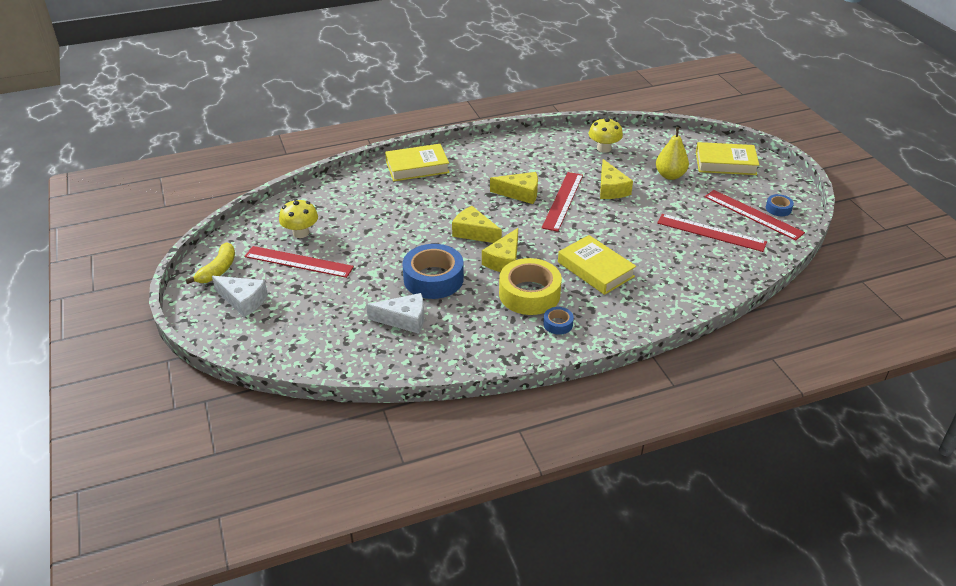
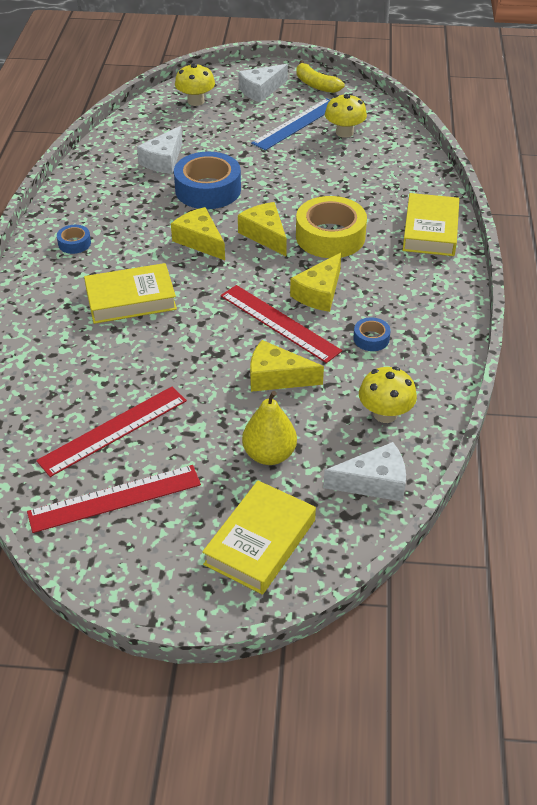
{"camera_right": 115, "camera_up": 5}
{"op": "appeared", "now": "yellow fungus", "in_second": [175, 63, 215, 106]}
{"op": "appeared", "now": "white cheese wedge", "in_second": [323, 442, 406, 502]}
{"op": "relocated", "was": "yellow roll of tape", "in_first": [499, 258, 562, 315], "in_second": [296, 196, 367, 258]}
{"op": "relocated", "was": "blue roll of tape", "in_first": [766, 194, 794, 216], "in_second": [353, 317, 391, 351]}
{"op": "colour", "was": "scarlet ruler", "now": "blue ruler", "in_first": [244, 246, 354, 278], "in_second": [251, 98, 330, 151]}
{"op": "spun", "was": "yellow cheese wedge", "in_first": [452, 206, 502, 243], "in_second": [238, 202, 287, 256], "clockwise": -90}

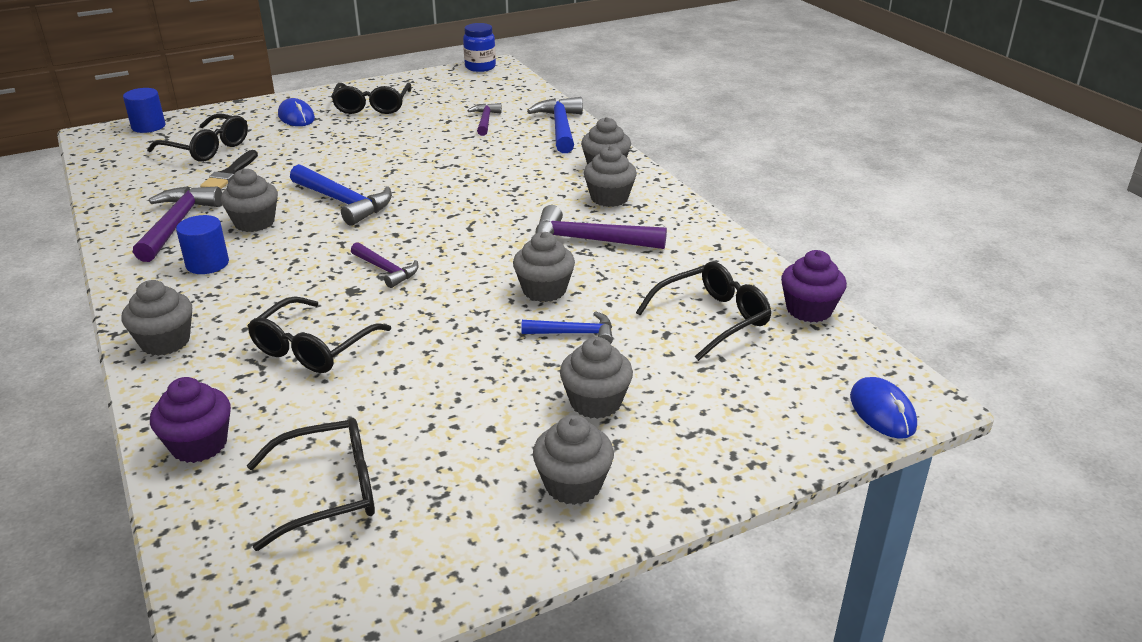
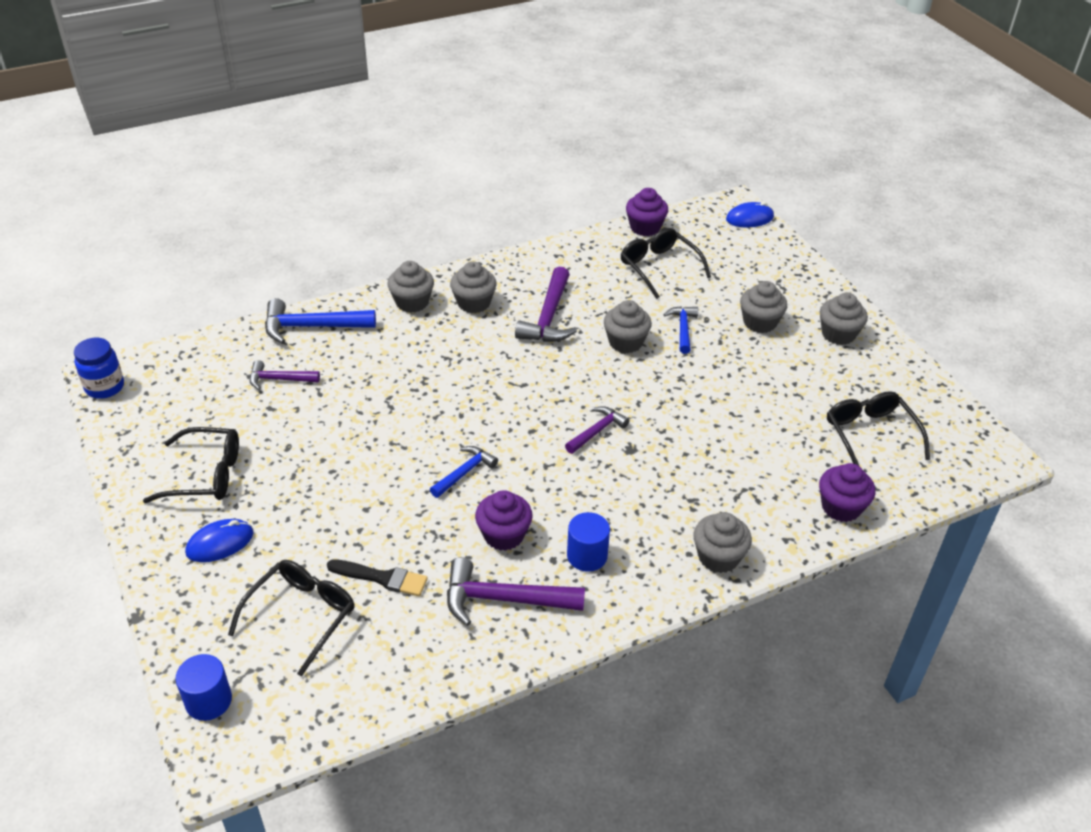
{"camera_right": -90, "camera_up": 10}
{"op": "missing", "was": "ebony eyeglasses", "in_first": [248, 296, 391, 373]}
{"op": "colour", "was": "grey muffin", "now": "royal purple muffin", "in_first": [221, 168, 278, 232], "in_second": [475, 490, 533, 551]}
{"op": "size", "was": "blue claw hammer", "in_first": [290, 164, 392, 226], "in_second": [430, 446, 498, 498], "ratio": 0.6}

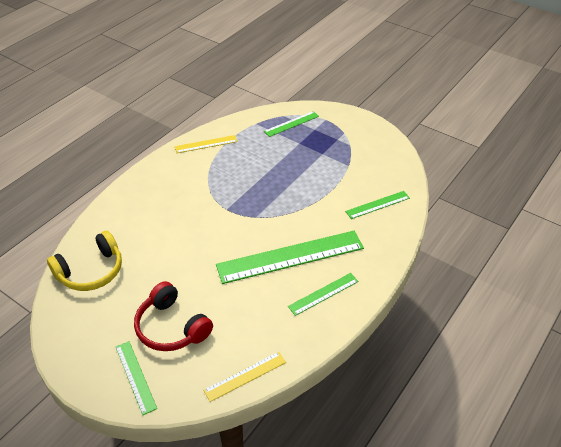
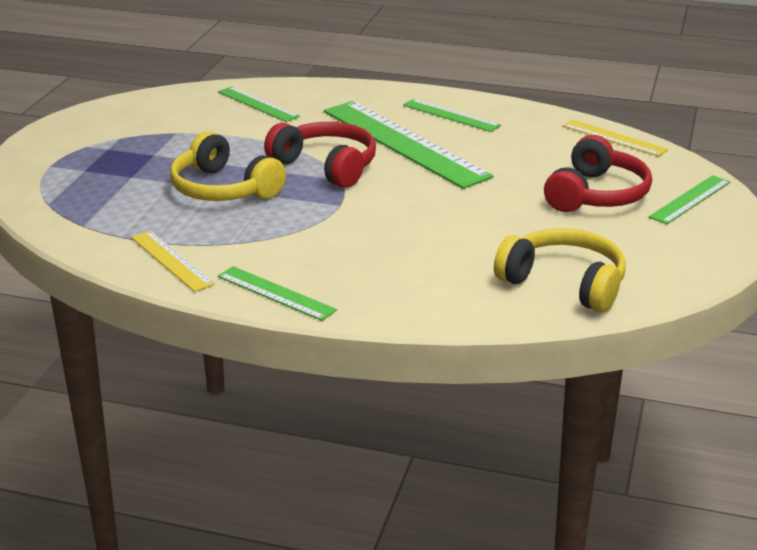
{"camera_right": -110, "camera_up": -15}
{"op": "appeared", "now": "yellow headset", "in_second": [170, 131, 286, 201]}
{"op": "appeared", "now": "scarlet headset", "in_second": [264, 122, 376, 188]}
{"op": "relocated", "was": "green ruler", "in_first": [264, 111, 319, 137], "in_second": [218, 266, 337, 321]}

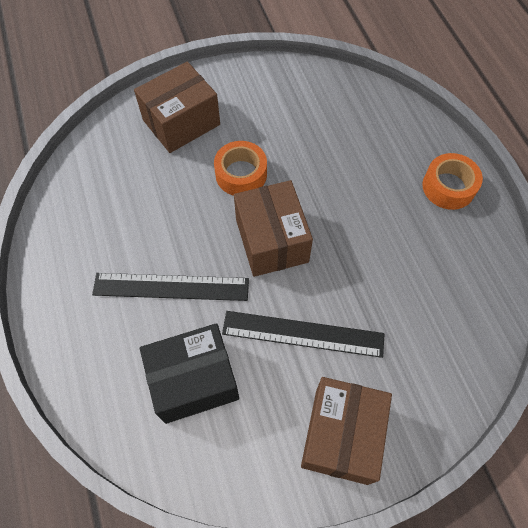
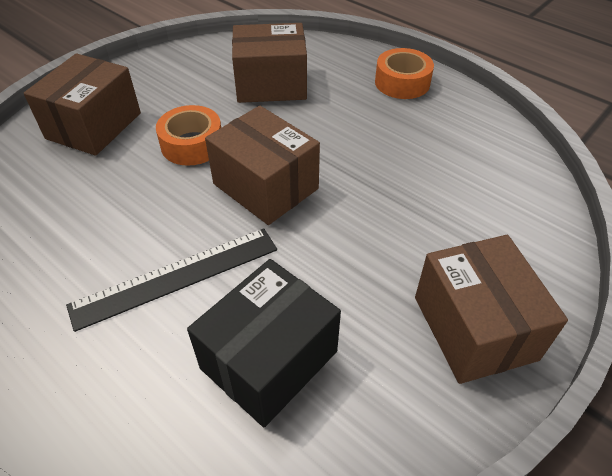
{"camera_right": -30, "camera_up": -15}
{"op": "missing", "was": "ebony ruler", "in_first": [222, 311, 385, 358]}
{"op": "appeared", "now": "russet package", "in_second": [232, 23, 307, 103]}

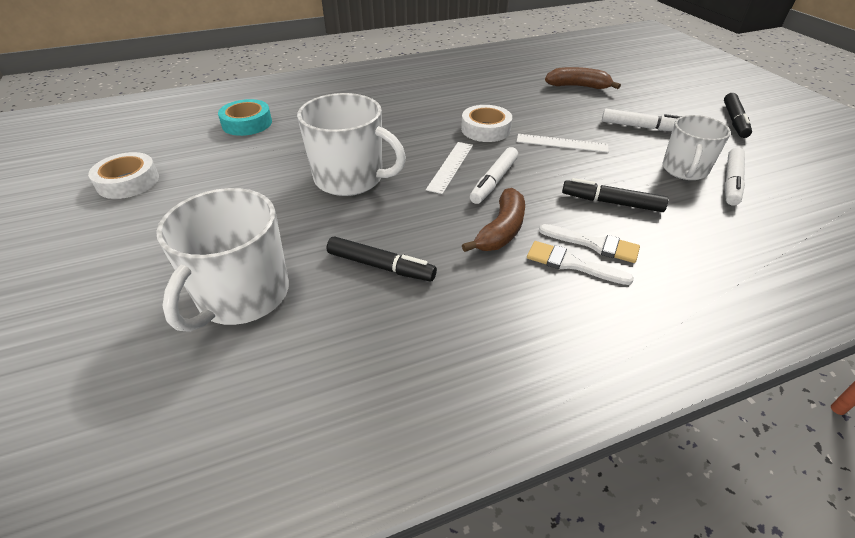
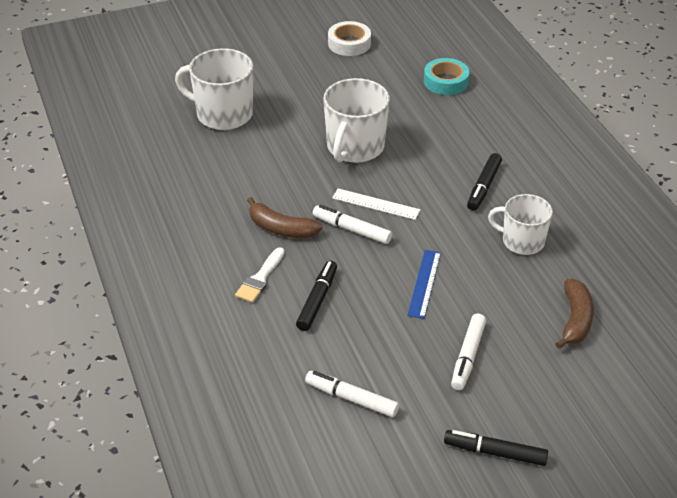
{"camera_right": 90, "camera_up": 0}
{"op": "missing", "was": "white roll of tape", "in_first": [461, 105, 512, 142]}
{"op": "missing", "was": "white paint brush", "in_first": [527, 241, 634, 285]}
{"op": "relocated", "was": "ebony marker pen", "in_first": [327, 236, 437, 282], "in_second": [467, 153, 502, 211]}
{"op": "relocated", "was": "white tea mug", "in_first": [662, 115, 731, 180], "in_second": [488, 194, 553, 255]}
{"op": "colour", "was": "white ruler", "now": "blue ruler", "in_first": [517, 134, 609, 153], "in_second": [407, 250, 441, 319]}

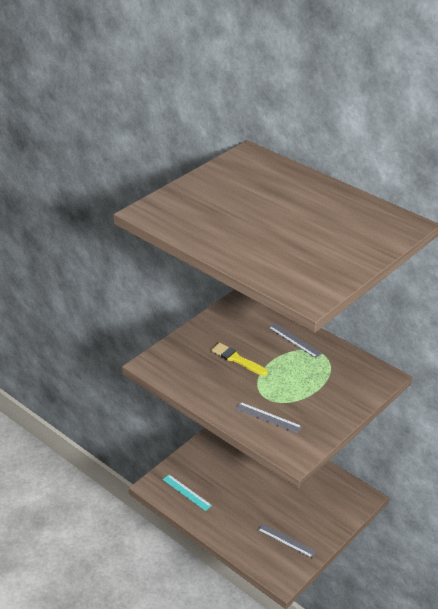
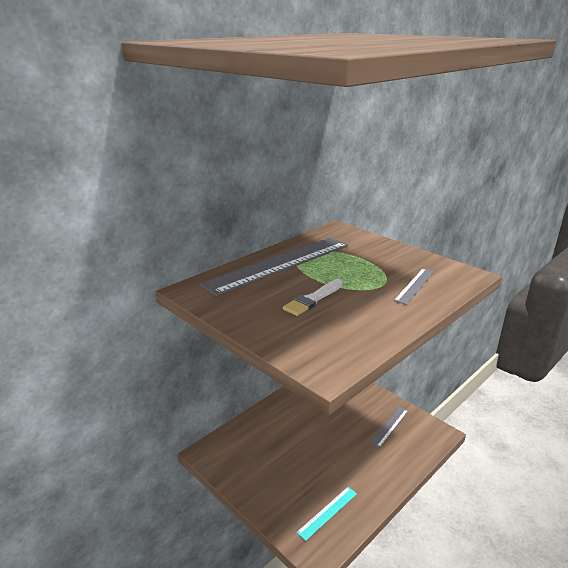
{"camera_right": -85, "camera_up": -10}
{"op": "colour", "was": "yellow paint brush", "now": "white paint brush", "in_first": [211, 342, 268, 376], "in_second": [283, 279, 343, 316]}
{"op": "size", "was": "grey ruler", "in_first": [268, 323, 322, 358], "in_second": [200, 237, 348, 296], "ratio": 2.28}

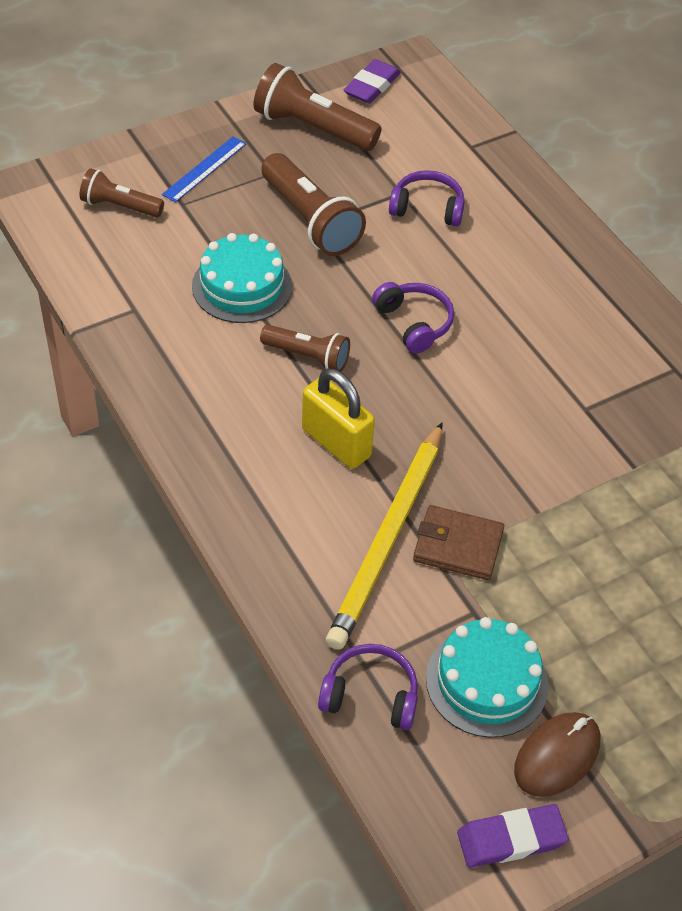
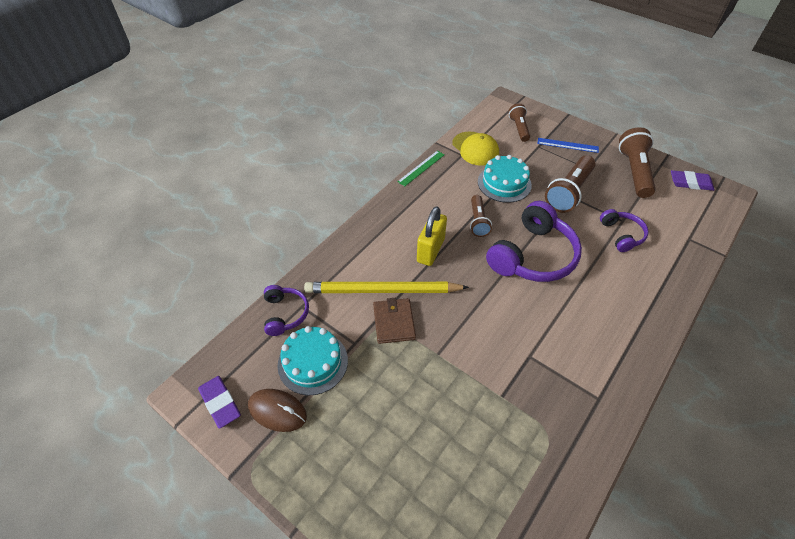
{"camera_right": 70, "camera_up": 0}
{"op": "appeared", "now": "green ruler", "in_second": [397, 151, 445, 186]}
{"op": "appeared", "now": "yellow peaked cap", "in_second": [452, 132, 499, 166]}
{"op": "size", "was": "royal purple headset", "in_first": [372, 282, 454, 354], "in_second": [486, 201, 582, 282], "ratio": 1.87}

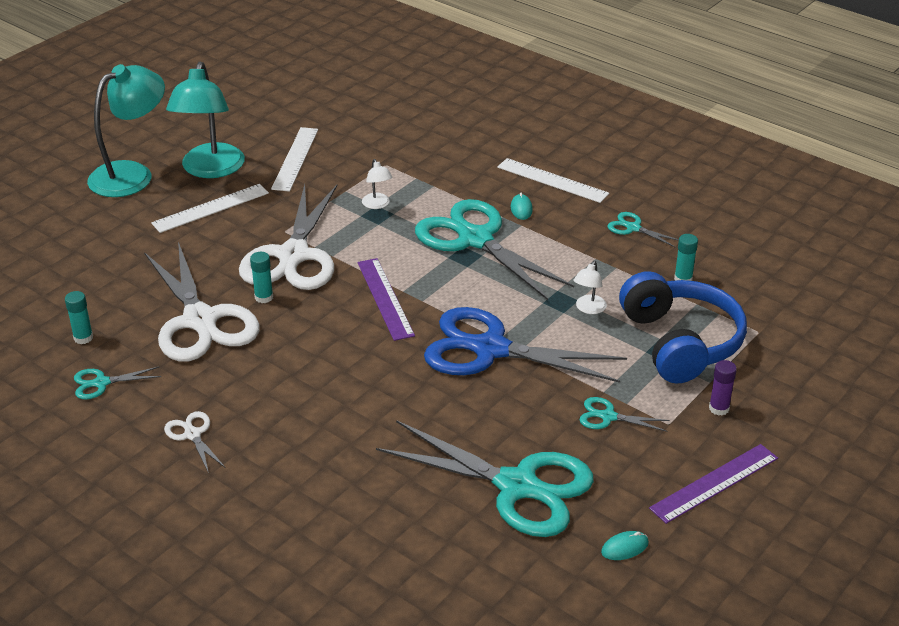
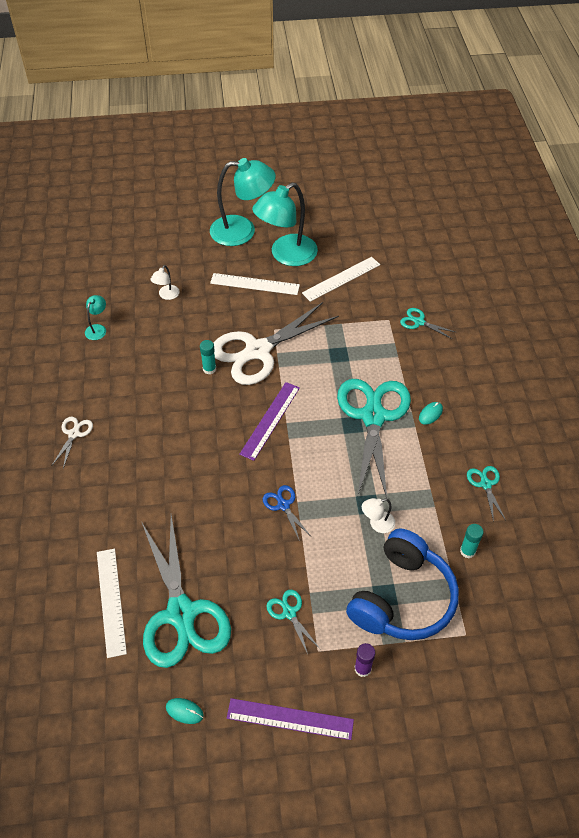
{"camera_right": 45, "camera_up": 15}
{"op": "missing", "was": "white scissors", "in_first": [144, 242, 259, 362]}
{"op": "relocated", "was": "turquoise scissors", "in_first": [74, 367, 161, 399], "in_second": [400, 308, 455, 339]}
{"op": "relocated", "was": "white desk lamp", "in_first": [362, 159, 393, 209], "in_second": [150, 265, 180, 300]}
{"op": "relocated", "was": "white ruler", "in_first": [497, 158, 609, 203], "in_second": [97, 549, 127, 658]}
{"op": "exchanged", "was": "turquoise glue stick", "now": "turquoise desk lamp", "in_first": [65, 291, 93, 344], "in_second": [85, 295, 106, 340]}
{"op": "size", "was": "blue scissors", "in_first": [424, 307, 627, 383], "in_second": [263, 485, 311, 541], "ratio": 0.42}

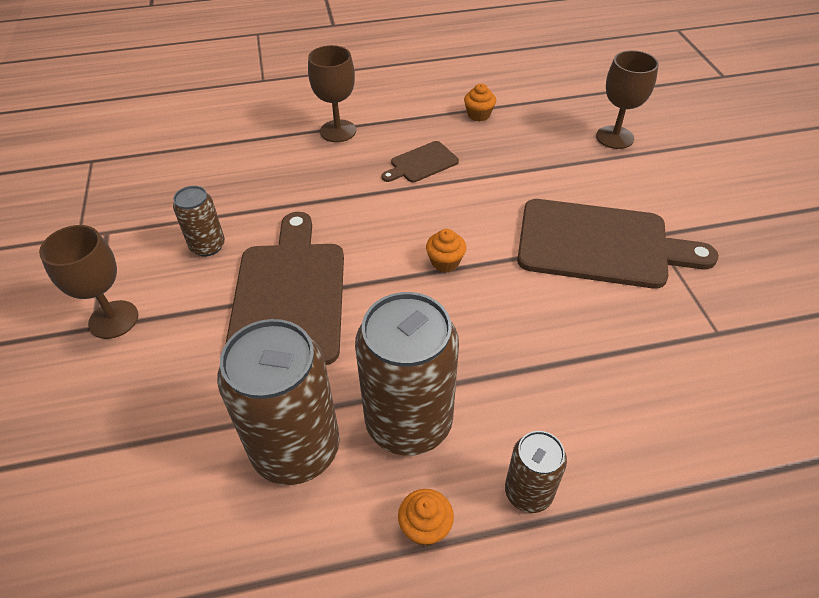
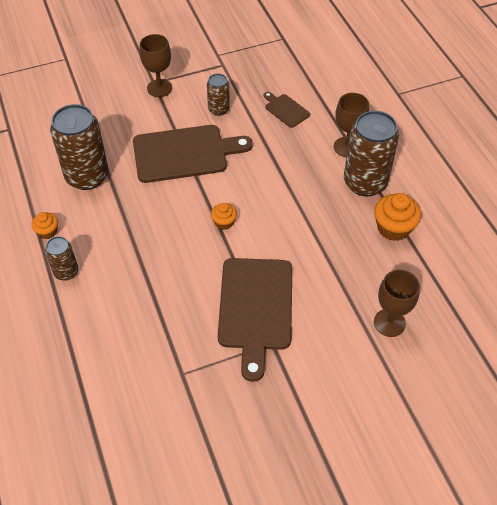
{"camera_right": 80, "camera_up": 5}
{"op": "relocated", "was": "russet soda can", "in_first": [355, 292, 459, 456], "in_second": [344, 111, 399, 196]}
{"op": "relocated", "was": "russet bread board", "in_first": [381, 141, 459, 183], "in_second": [264, 92, 310, 128]}
{"op": "size", "was": "orange-coloured muffin", "in_first": [464, 84, 496, 121], "in_second": [374, 193, 421, 241], "ratio": 1.76}

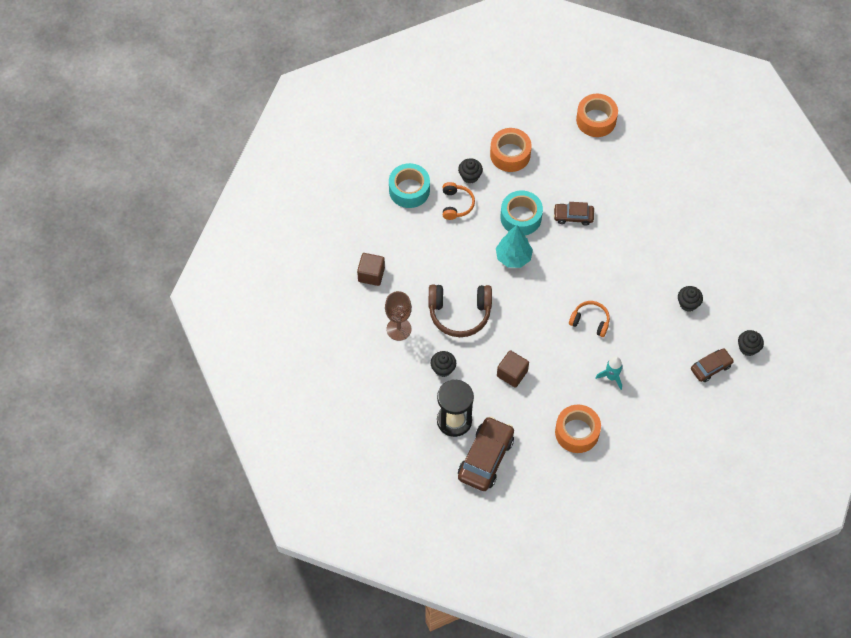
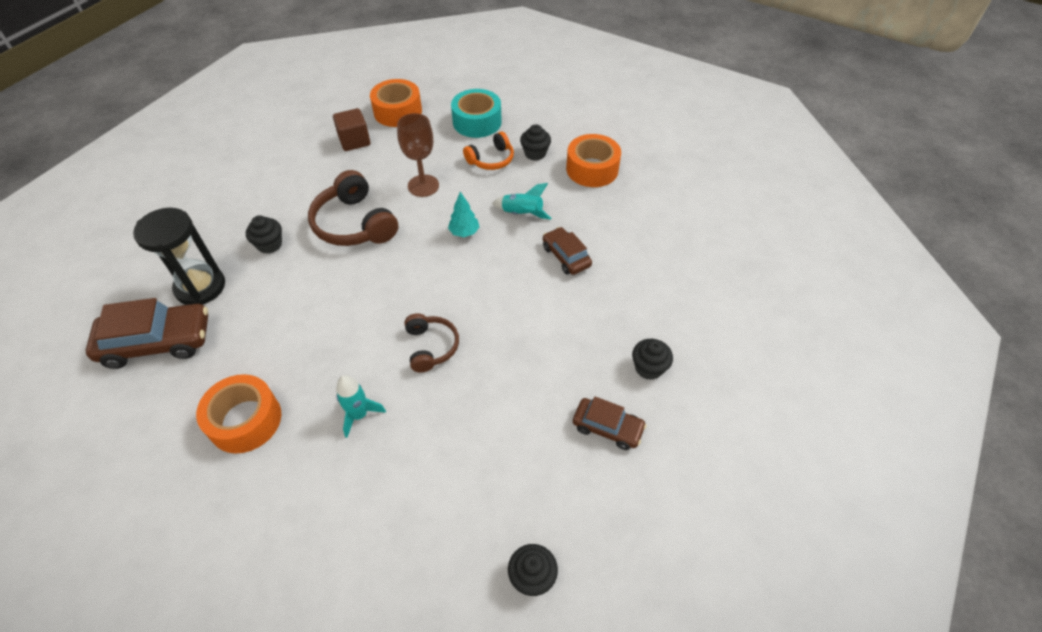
{"camera_right": 55, "camera_up": -10}
{"op": "missing", "was": "russet solid cube", "in_first": [497, 350, 529, 388]}
{"op": "relocated", "was": "russet chalice", "in_first": [385, 291, 412, 341], "in_second": [397, 113, 439, 197]}
{"op": "relocated", "was": "orange-coloured roll of tape", "in_first": [576, 94, 618, 137], "in_second": [370, 79, 422, 127]}
{"op": "relocated", "was": "ebony muffin", "in_first": [678, 286, 703, 311], "in_second": [632, 339, 673, 380]}
{"op": "relocated", "was": "russet toy car", "in_first": [691, 348, 734, 382], "in_second": [573, 397, 647, 450]}
{"op": "exchanged", "was": "turquoise roll of tape", "now": "turquoise toy rocket", "in_first": [501, 191, 543, 235], "in_second": [492, 183, 552, 219]}
{"op": "colour", "was": "orange-coloured headset", "now": "russet headset", "in_first": [569, 301, 610, 337], "in_second": [405, 313, 459, 372]}
{"op": "size", "was": "turquoise tree", "in_first": [496, 225, 533, 268], "in_second": [448, 192, 479, 237], "ratio": 0.62}

